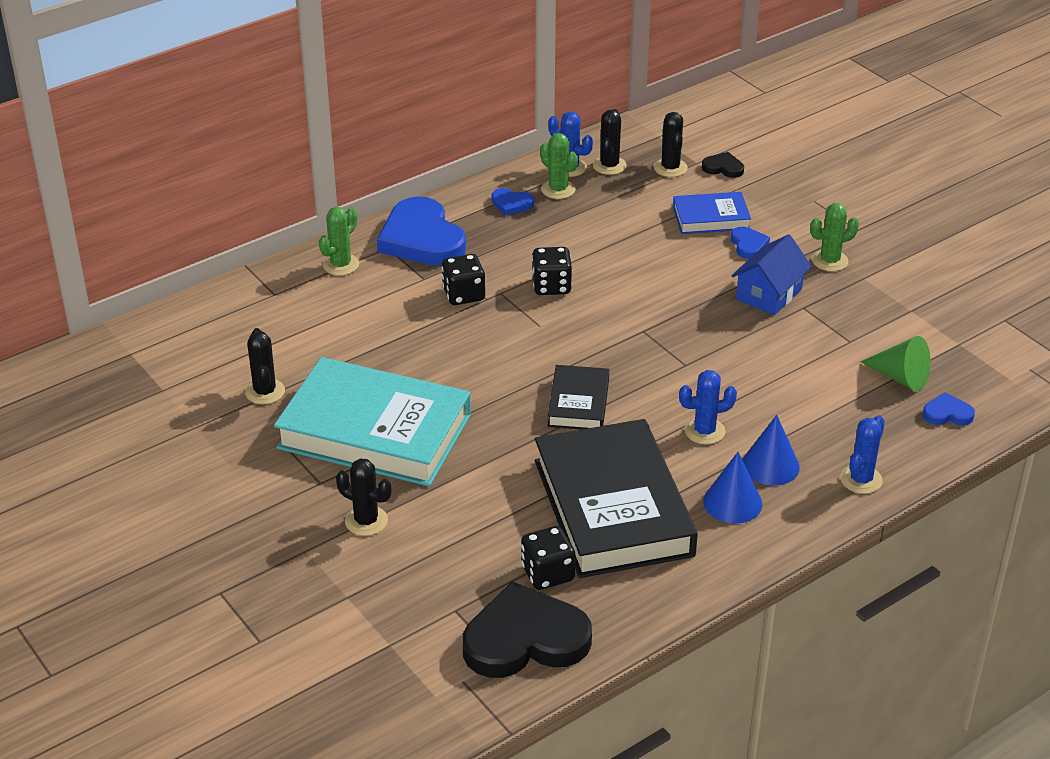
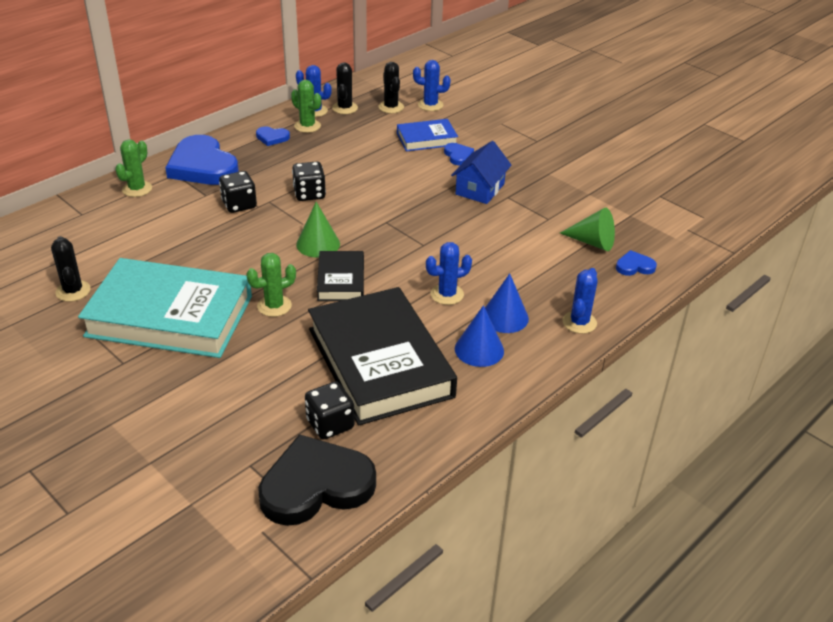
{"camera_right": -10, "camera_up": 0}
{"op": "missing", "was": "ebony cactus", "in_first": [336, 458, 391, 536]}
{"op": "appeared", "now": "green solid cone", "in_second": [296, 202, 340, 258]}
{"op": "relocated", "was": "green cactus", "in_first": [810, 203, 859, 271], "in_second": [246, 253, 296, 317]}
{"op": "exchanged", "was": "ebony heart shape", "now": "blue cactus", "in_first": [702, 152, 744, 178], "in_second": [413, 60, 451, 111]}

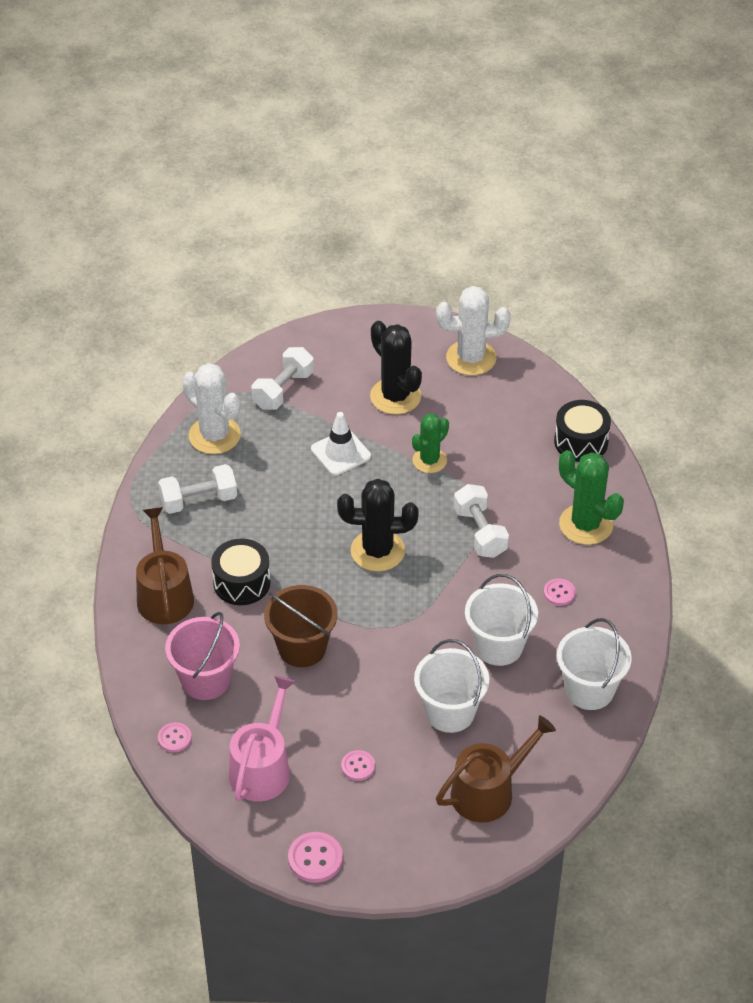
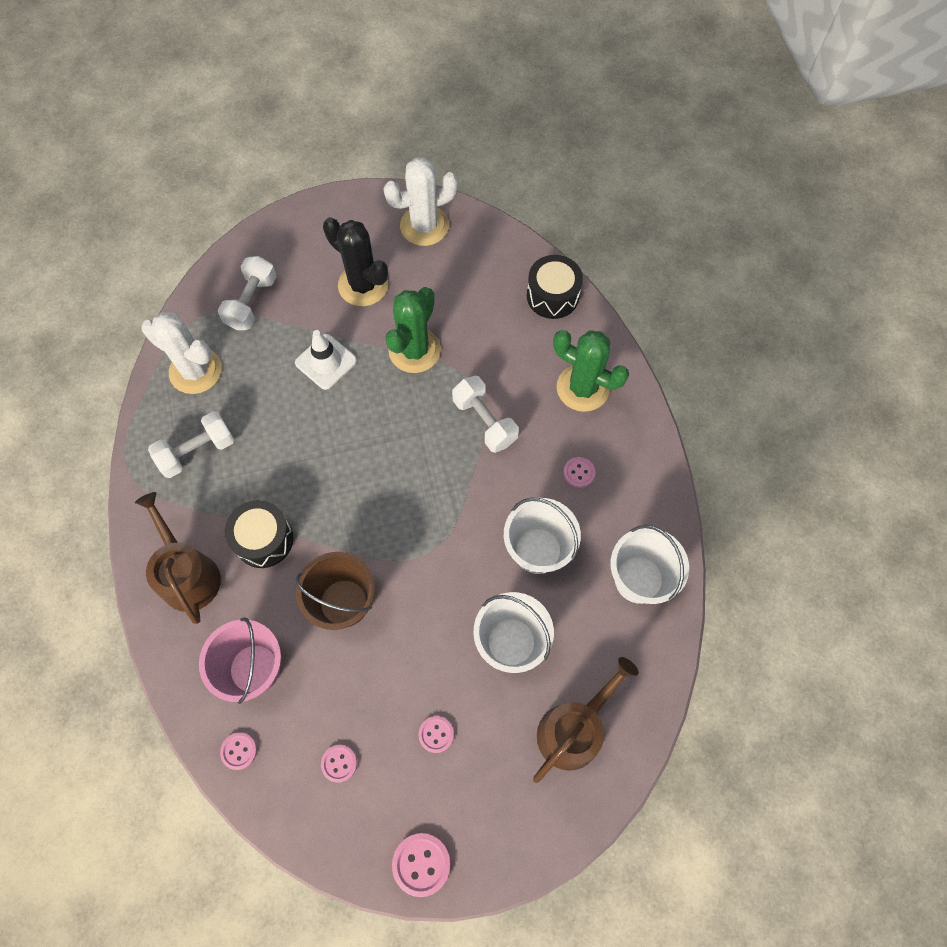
{"camera_right": -15, "camera_up": 20}
{"op": "missing", "was": "ebony cactus", "in_first": [337, 479, 418, 572]}
{"op": "exchanged", "was": "rose-pink watering can", "now": "rose-pink button", "in_first": [229, 676, 296, 801], "in_second": [321, 745, 357, 783]}
{"op": "size", "was": "green cactus", "in_first": [412, 413, 449, 473], "in_second": [385, 287, 441, 373], "ratio": 1.52}

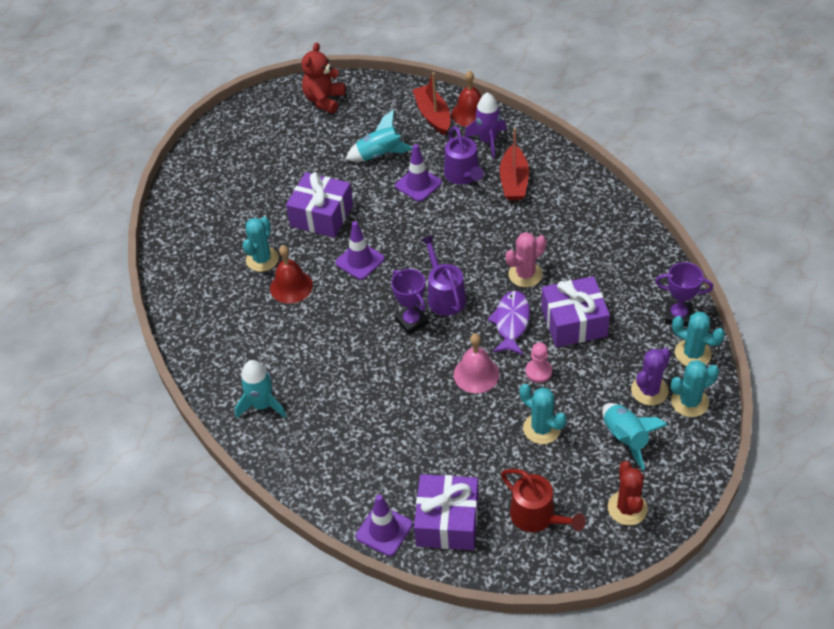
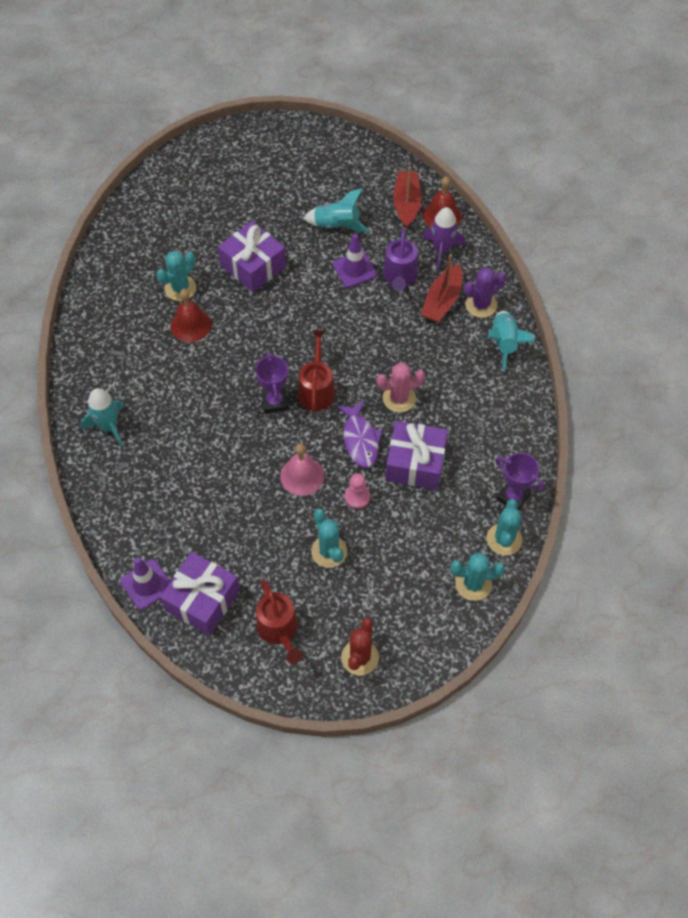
{"camera_right": 20, "camera_up": 10}
{"op": "missing", "was": "scarlet teddy", "in_first": [301, 43, 346, 113]}
{"op": "missing", "was": "royal purple safety cone", "in_first": [335, 221, 385, 280]}
{"op": "relocated", "was": "turquoise toy rocket", "in_first": [602, 403, 668, 470], "in_second": [488, 311, 535, 372]}
{"op": "relocated", "was": "royal purple cactus", "in_first": [631, 348, 671, 406], "in_second": [464, 268, 506, 318]}
{"op": "colour", "was": "royal purple watering can", "now": "scarlet watering can", "in_first": [420, 235, 466, 316], "in_second": [298, 330, 335, 413]}
{"op": "spun", "was": "royal purple fish", "in_first": [487, 291, 530, 355], "in_second": [337, 401, 383, 468], "clockwise": 135}
{"op": "spun", "was": "turquoise cactus", "in_first": [672, 311, 725, 366], "in_second": [487, 499, 522, 556], "clockwise": 45}

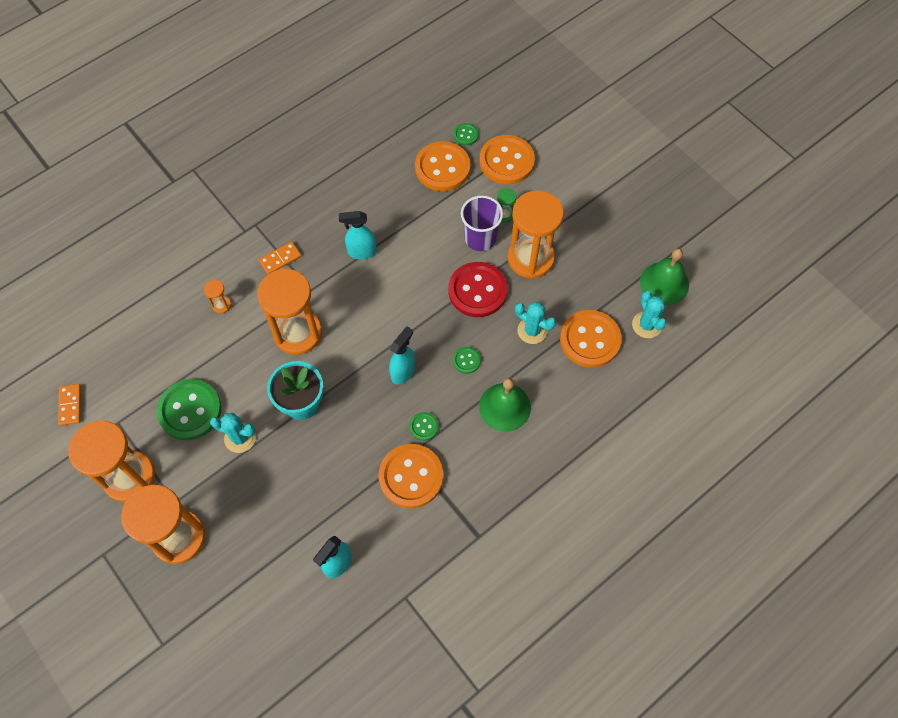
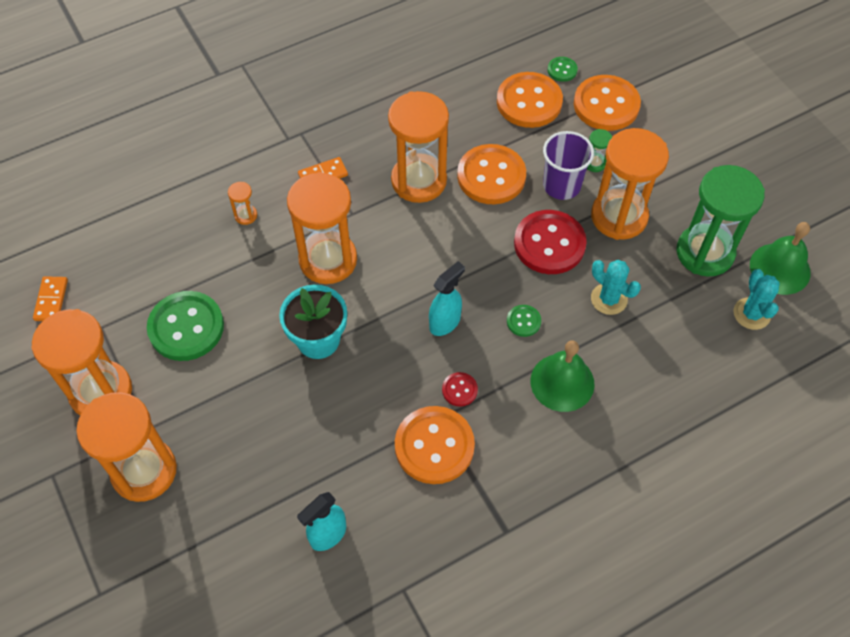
{"camera_right": 10, "camera_up": -5}
{"op": "missing", "was": "turquoise cactus", "in_first": [210, 413, 256, 453]}
{"op": "appeared", "now": "green hourglass", "in_second": [677, 165, 765, 277]}
{"op": "relocated", "was": "orange-coloured button", "in_first": [560, 310, 622, 368], "in_second": [457, 144, 526, 204]}
{"op": "exchanged", "was": "turquoise spray cleaner", "now": "orange-coloured hourglass", "in_first": [339, 211, 377, 259], "in_second": [388, 91, 449, 203]}
{"op": "colour", "was": "green button", "now": "scarlet button", "in_first": [409, 412, 439, 441], "in_second": [442, 372, 478, 407]}

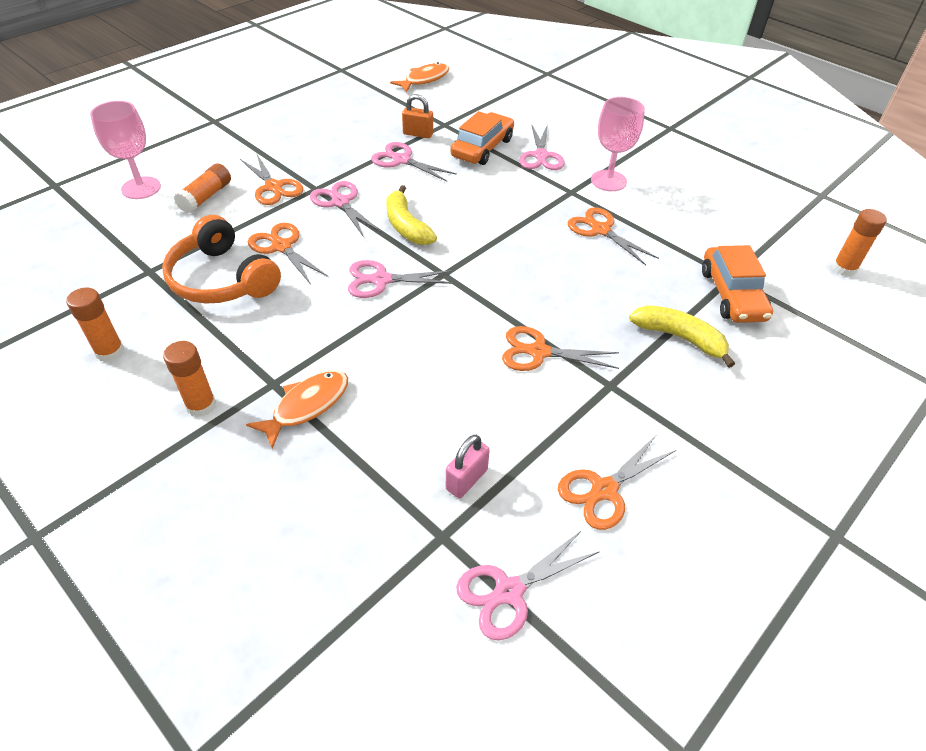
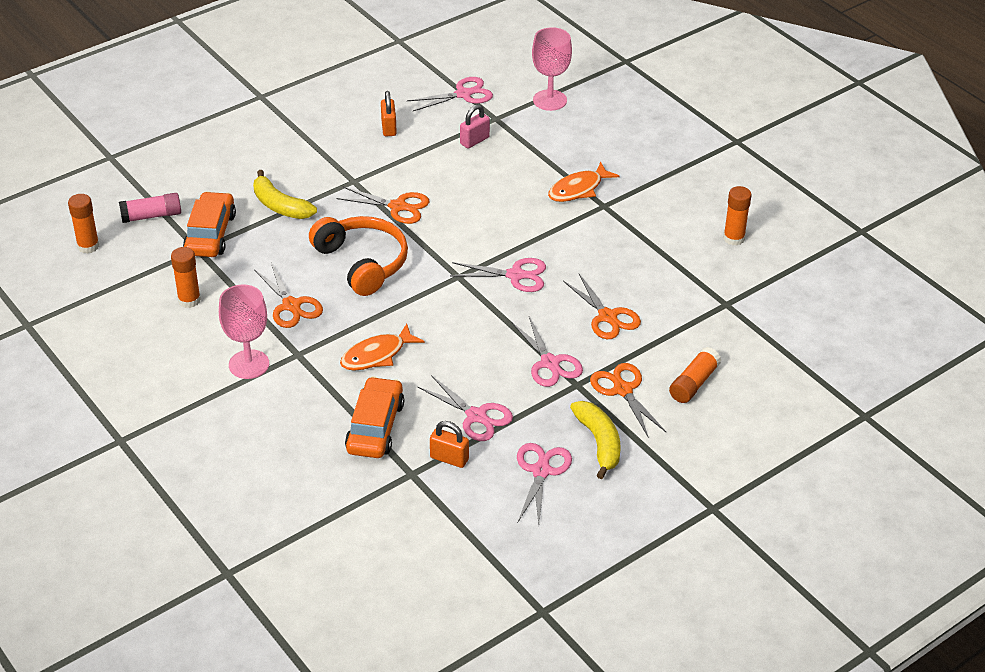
{"camera_right": -170, "camera_up": -5}
{"op": "appeared", "now": "rose-pink glue stick", "in_second": [119, 193, 181, 223]}
{"op": "relocated", "was": "rose-pink chalice", "in_first": [90, 101, 161, 199], "in_second": [532, 27, 572, 111]}
{"op": "relocated", "was": "orange-coloured headset", "in_first": [162, 215, 281, 304], "in_second": [309, 216, 408, 296]}
{"op": "relocated", "was": "orange-coloured glue stick", "in_first": [163, 341, 216, 417], "in_second": [171, 247, 201, 308]}
{"op": "relocated", "was": "yellow banana fruit", "in_first": [386, 185, 437, 245], "in_second": [570, 401, 621, 479]}
{"op": "relocated", "was": "orange-coloured fish", "in_first": [390, 62, 449, 92], "in_second": [340, 323, 425, 371]}
{"op": "relocated", "was": "rose-pink scissors", "in_first": [519, 124, 565, 170], "in_second": [517, 443, 572, 524]}
{"op": "exchanged", "was": "orange-coloured scissors", "now": "orange-coloured padlock", "in_first": [558, 436, 676, 530], "in_second": [381, 91, 397, 136]}
{"op": "spun", "was": "orange-coloured toy car", "in_first": [450, 111, 514, 165], "in_second": [345, 377, 404, 458], "clockwise": 150}

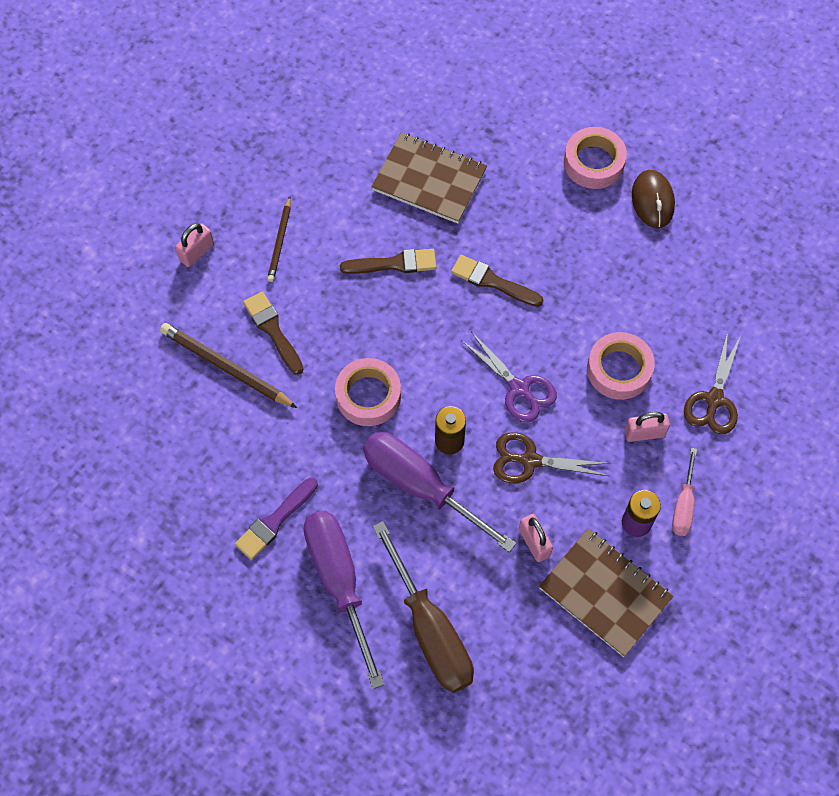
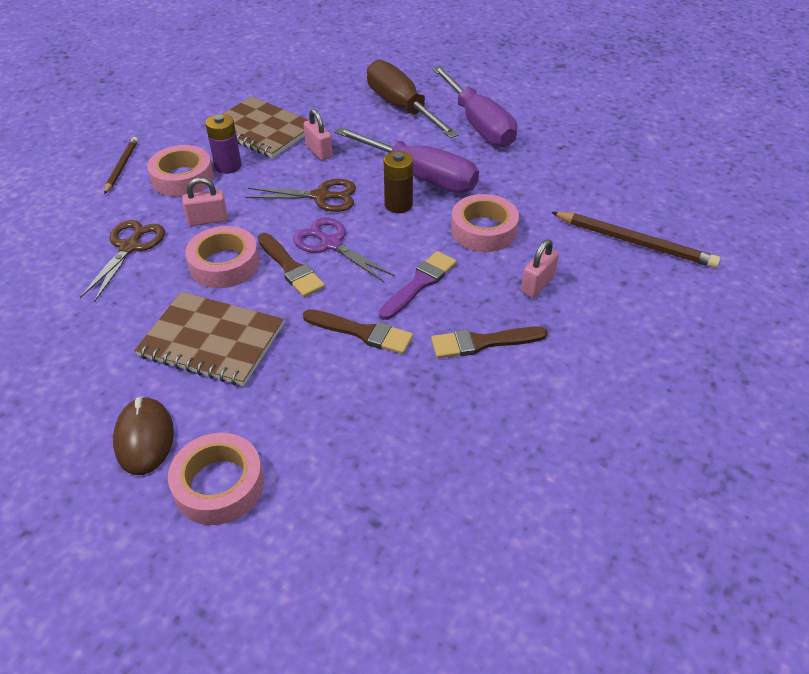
{"camera_right": 175, "camera_up": -20}
{"op": "relocated", "was": "rose-pink padlock", "in_first": [175, 223, 214, 267], "in_second": [521, 239, 559, 298]}
{"op": "relocated", "was": "royal purple paint brush", "in_first": [235, 477, 318, 560], "in_second": [379, 251, 457, 320]}
{"op": "relocated", "was": "russet paint brush", "in_first": [243, 292, 304, 375], "in_second": [257, 233, 325, 297]}
{"op": "relocated", "was": "russet lead pencil", "in_first": [267, 196, 291, 282], "in_second": [104, 137, 138, 194]}
{"op": "relocated", "was": "russet exercise book", "in_first": [371, 132, 487, 224], "in_second": [134, 292, 284, 386]}
{"op": "exchanged", "was": "rose-pink flat screwdriver", "now": "rose-pink roll of tape", "in_first": [672, 448, 697, 536], "in_second": [147, 145, 214, 197]}

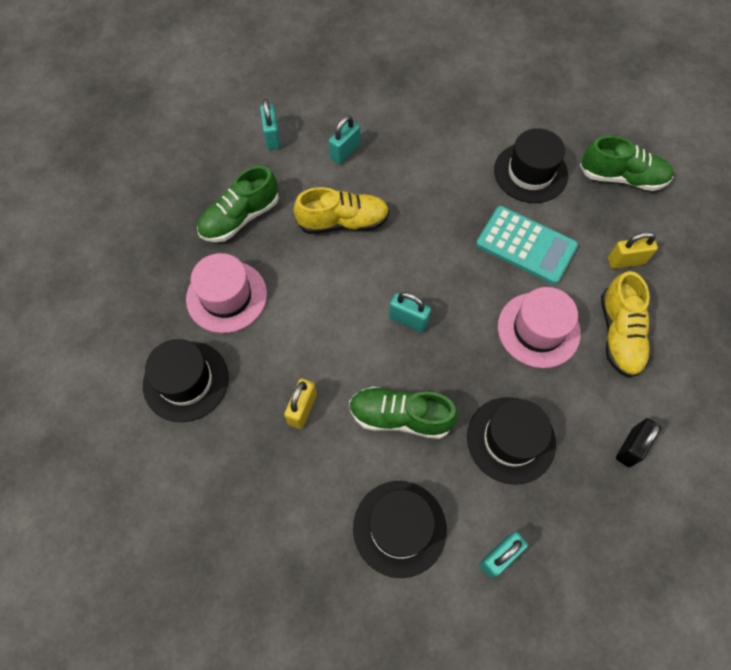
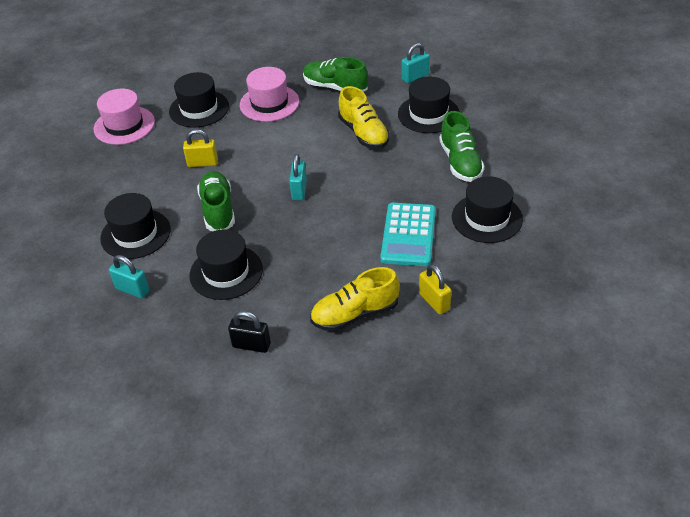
{"camera_right": 70, "camera_up": -20}
{"op": "relocated", "was": "rose-pink hat", "in_first": [498, 287, 581, 368], "in_second": [93, 88, 155, 145]}
{"op": "relocated", "was": "green shoe", "in_first": [580, 136, 674, 191], "in_second": [439, 111, 485, 182]}
{"op": "exchanged", "was": "turquoise padlock", "now": "ebony hat", "in_first": [329, 116, 360, 165], "in_second": [398, 77, 460, 133]}

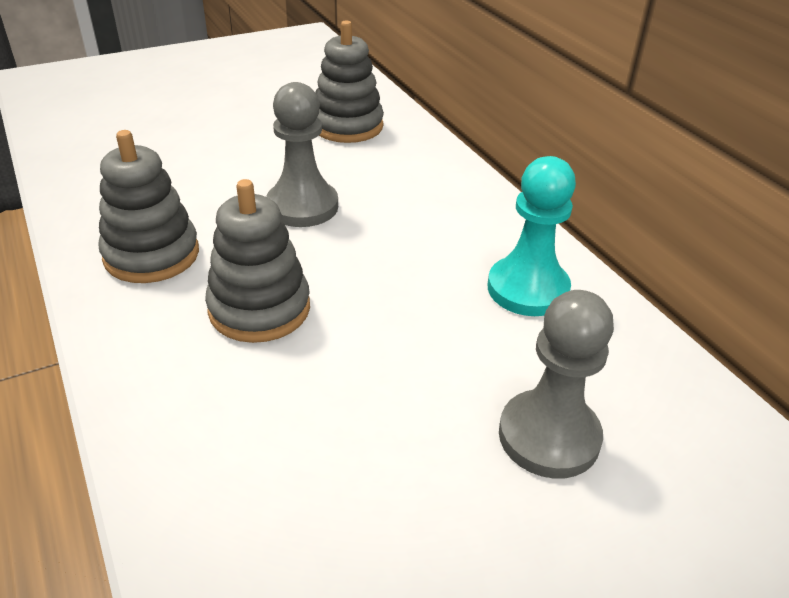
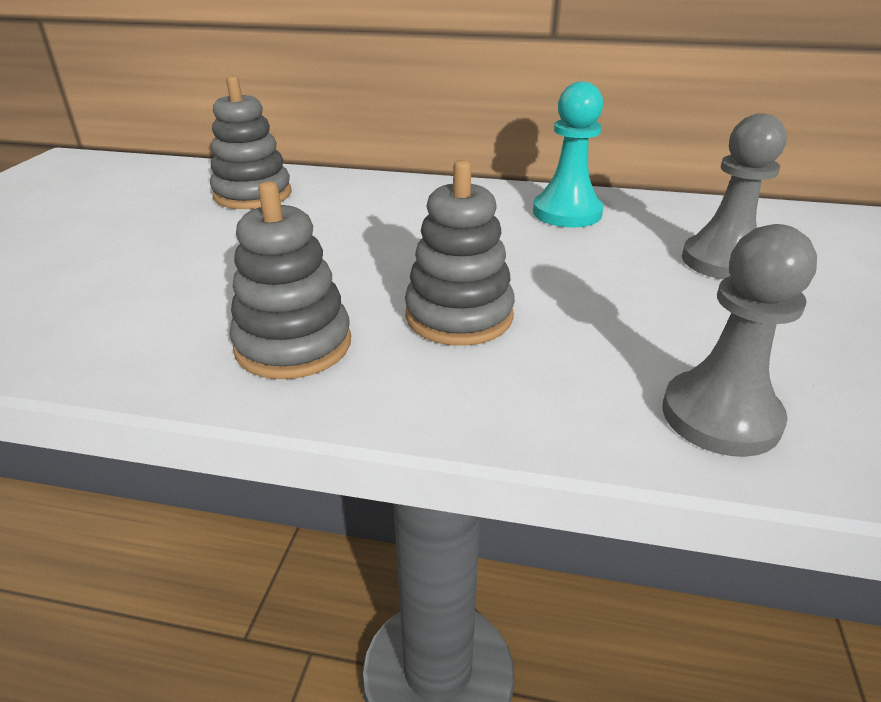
{"camera_right": -50, "camera_up": -5}
{"op": "relocated", "was": "grey game pawn", "in_first": [266, 82, 338, 227], "in_second": [662, 224, 817, 457]}

